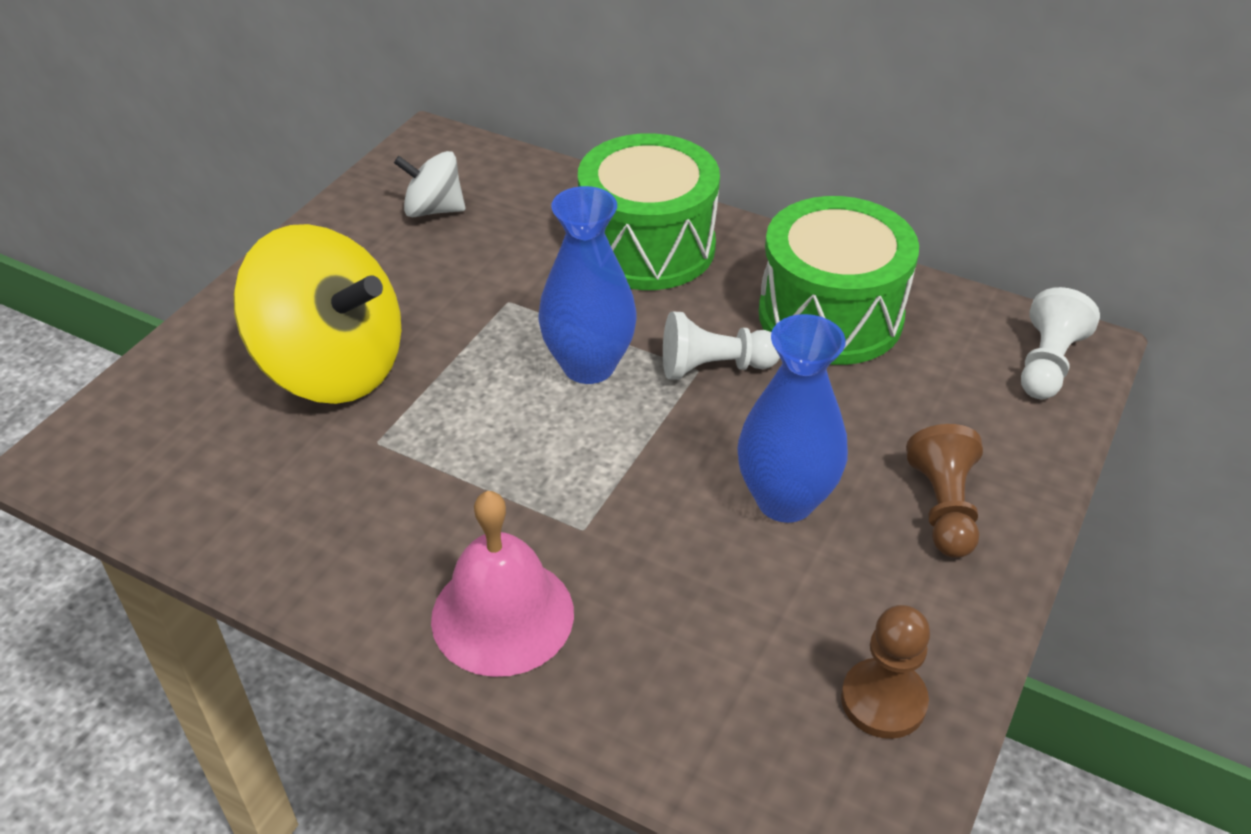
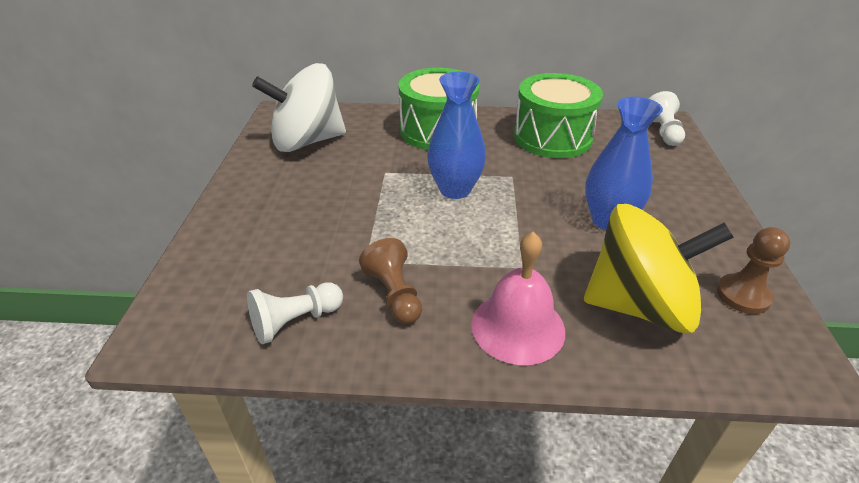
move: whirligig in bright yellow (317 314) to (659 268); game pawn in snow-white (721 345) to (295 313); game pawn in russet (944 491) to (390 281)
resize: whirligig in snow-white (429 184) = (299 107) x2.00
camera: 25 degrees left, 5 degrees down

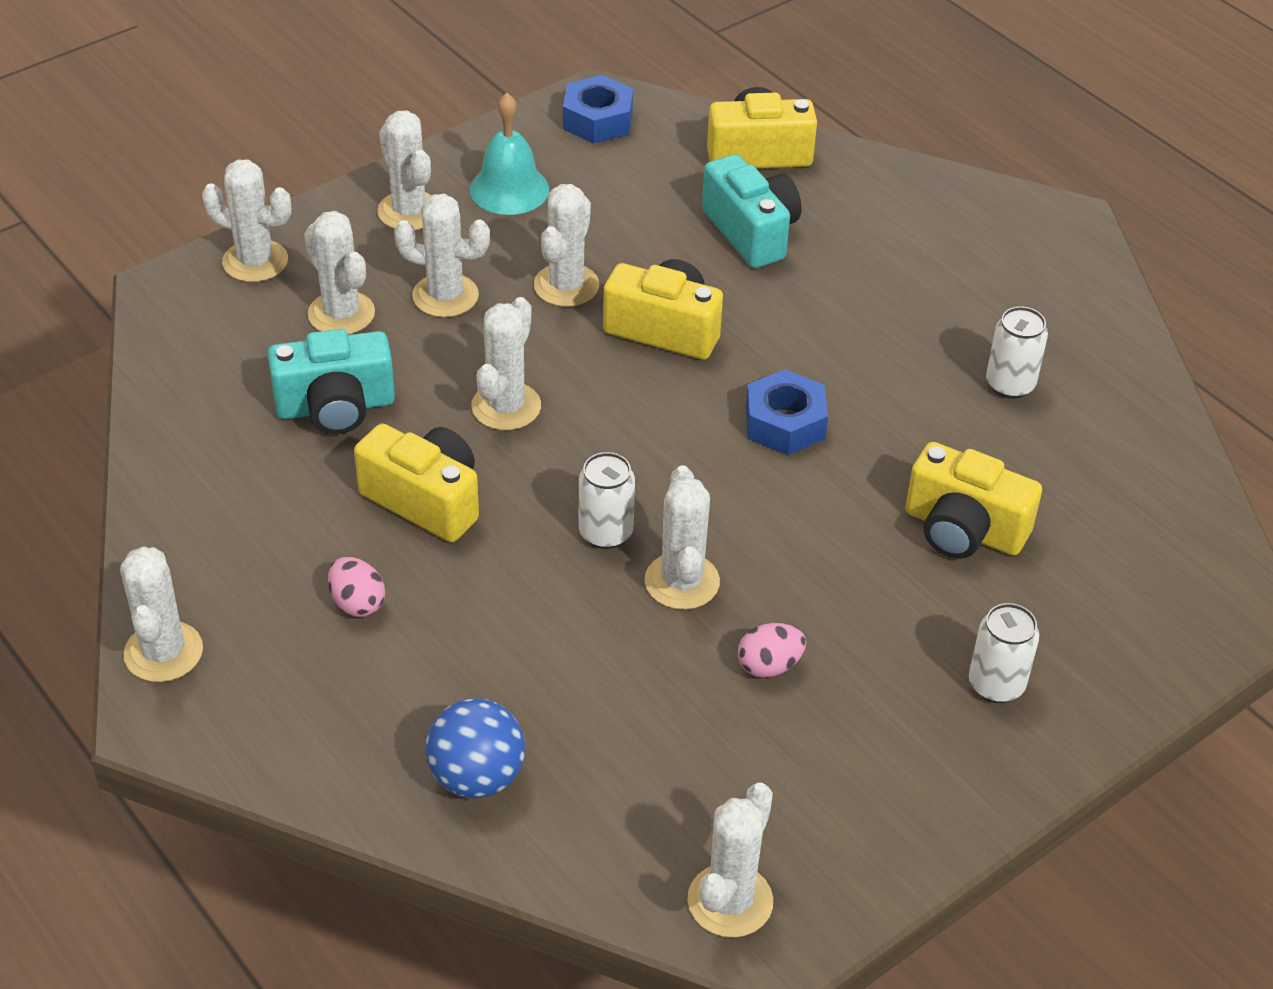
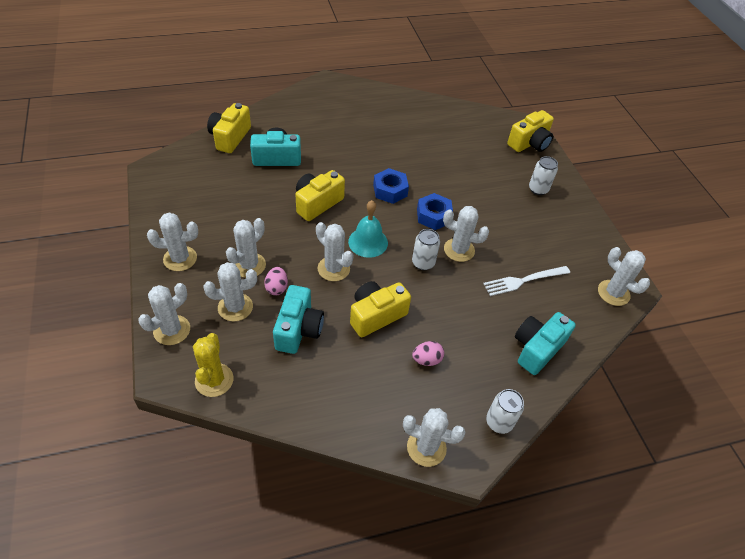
delete: saguaro cactus in snow-white (566 245)
insert: saguaro cactus in bright yellow (213 365); table fork in snow-white (526 281)
move: hand bell in turquoise (509 154) to (368 229); hexagon nut in cobalt (598 109) to (435 211); toy egg in rose-pink (772 650) to (276 281); photo camera in bright yellow (973 500) to (530 131); can in snow-white (1017 353) to (505 411)
replace: sphere in cobalt (475 748) to photo camera in turquoise (545 343)
camera: 70 degrees left, 5 degrees up

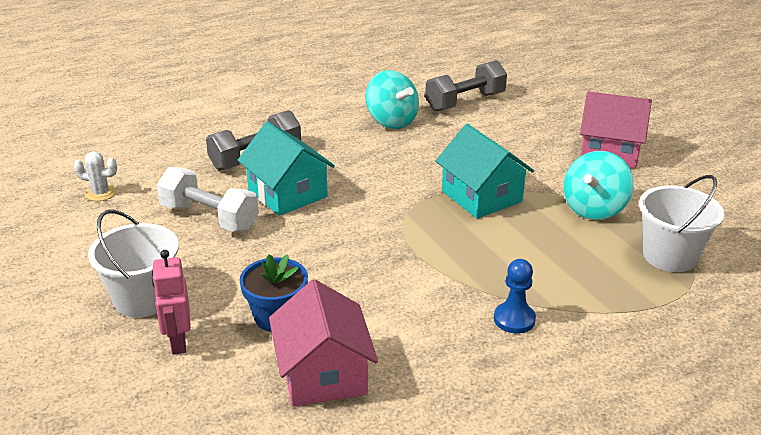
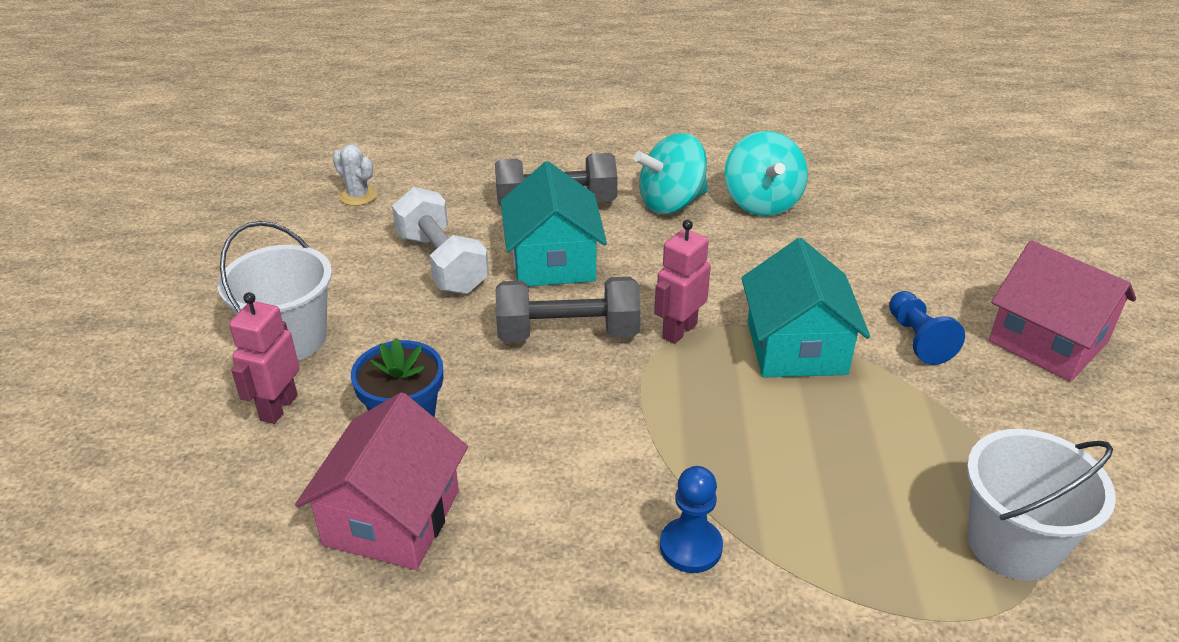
insert: robot figure in rose-pink (682 282); game pawn in cobalt (927 328)
move: dumbbell in gray (466 85) to (568 309); whirligig in turquoise (598 185) to (671 173)
camera: 30 degrees right, 5 degrees up

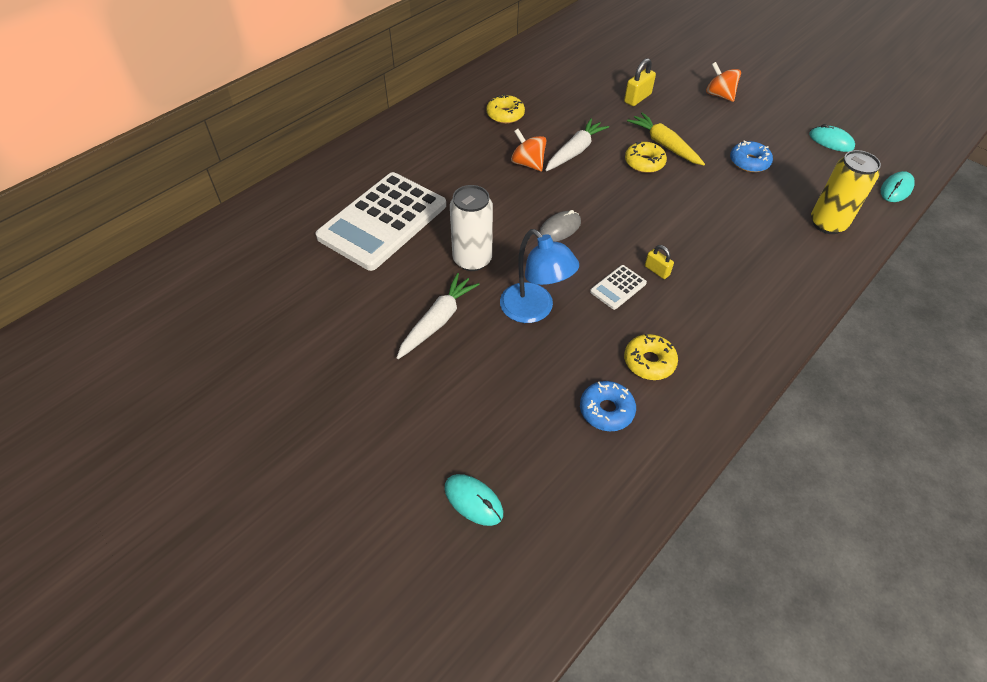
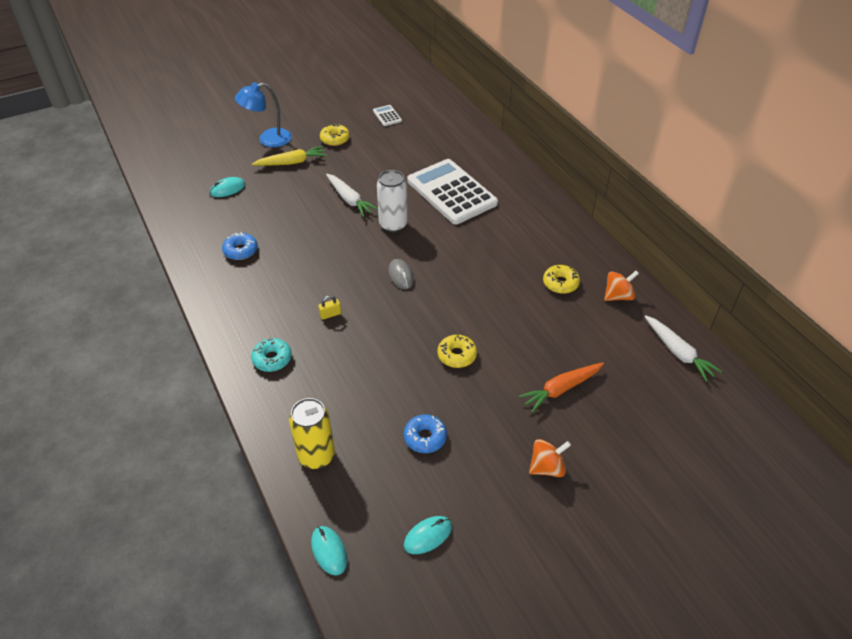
insert: doughnut in turquoise (271 355)
move: reading lamp in cobalt (539 276) to (263 114); whirligig in orange (529 150) to (621 286); toy carrot in snow-white (577 144) to (683 348); calculator in snow-white (618 287) to (387 115); doughnut in bright yellow (651 356) to (335 134); toy carrot in bright yellow (666 138) to (289 156)
replace: lock in bright yellow (640 82) to toy carrot in orange (561 388)
camera: 110 degrees right, 5 degrees down

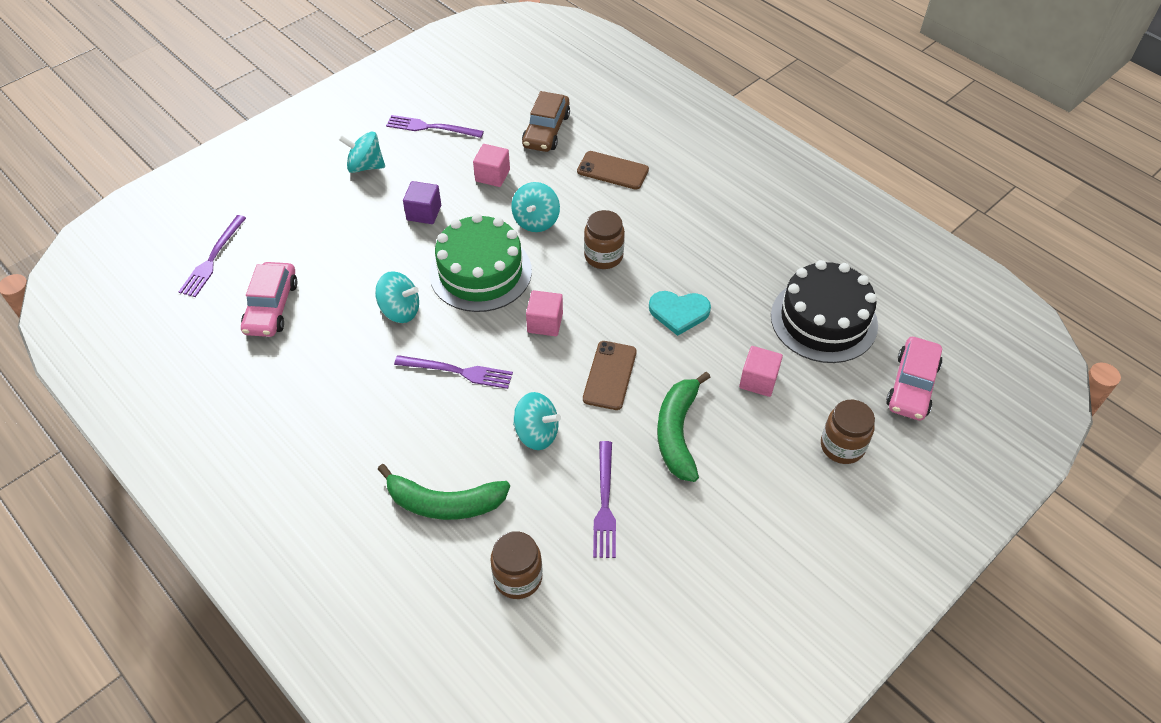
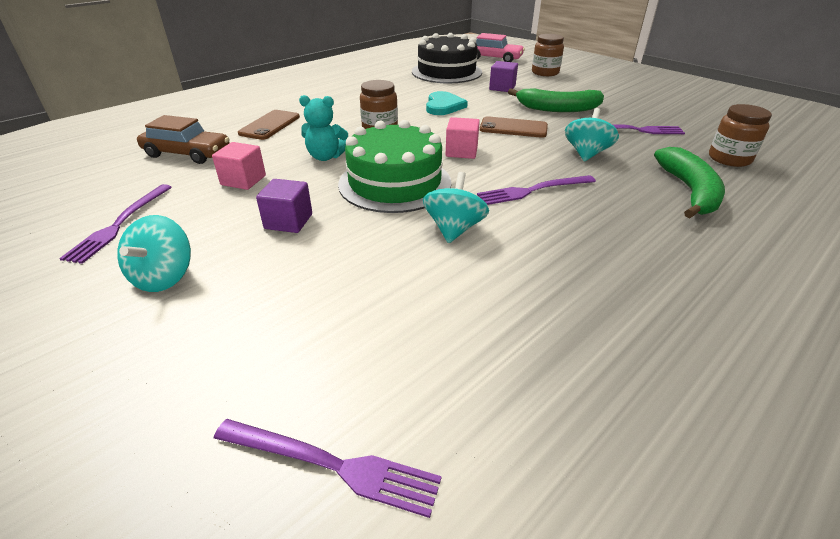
delete: automobile in rose-pink (269 299)
replace: whirligig in turquoise (535 207) to stuffed bear in turquoise (323 128)
recolor: block in rose-pink (761 371) to block in purple (503 76)
rotate: table fork in purple (453 372) = (536 190) 120 degrees counterclockwise
camera: 90 degrees left, 15 degrees down

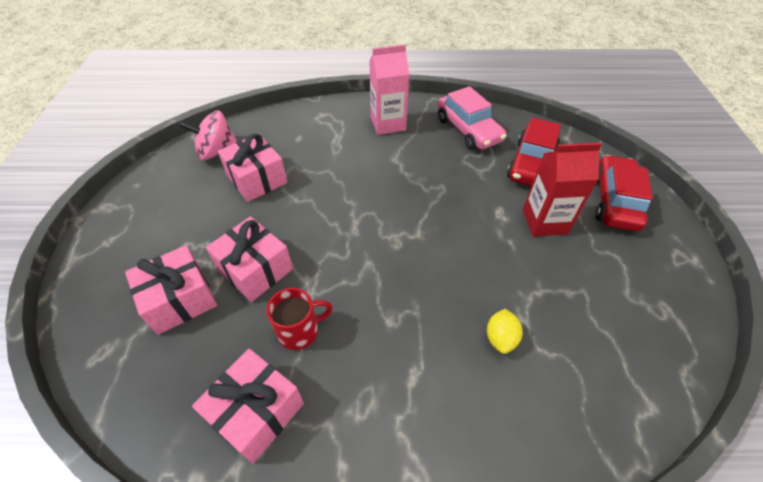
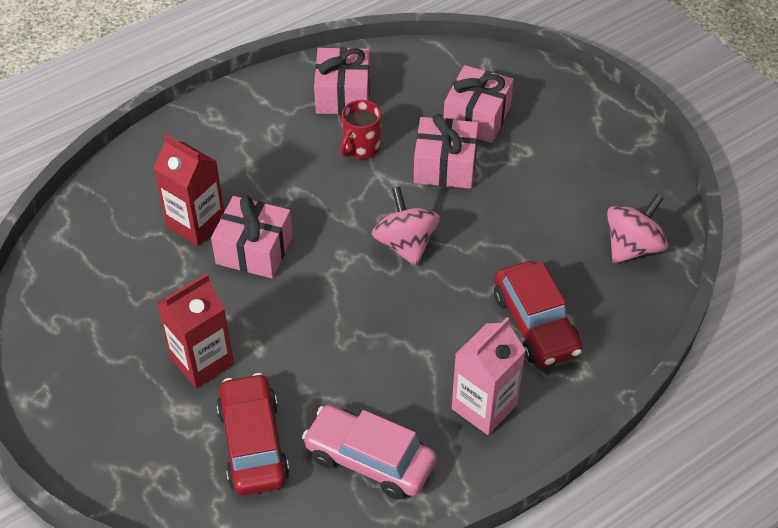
insert: whirligig in rose-pink (406 226)
move: gift in rose-pink (253 167) to (252 237); automobile in red (624 193) to (538 314)
replace: lemon in bright yellow (505 331) to juice carton in red (189 190)
camera: 145 degrees right, 0 degrees up

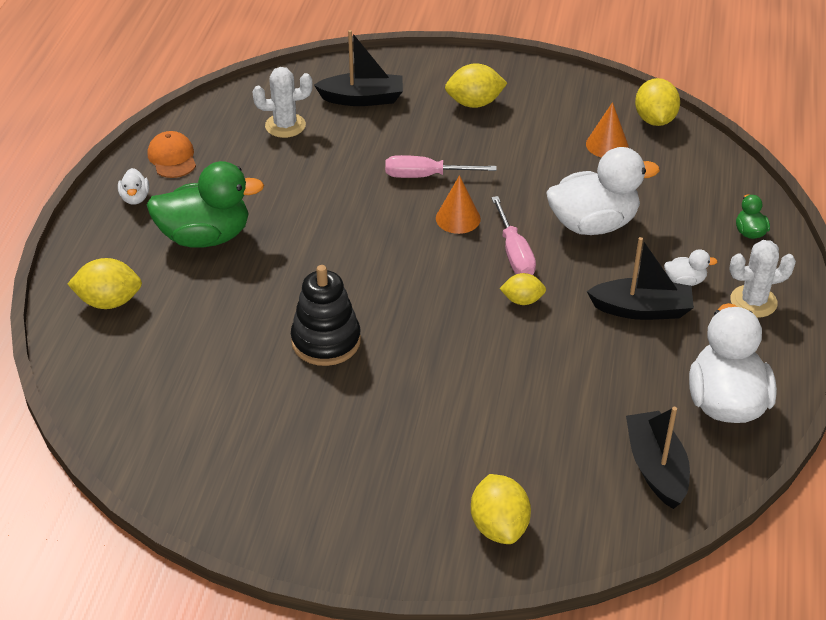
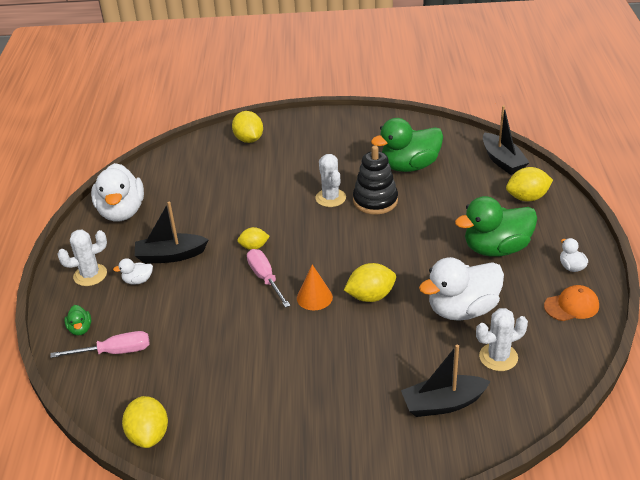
delete: cone in orange (607 129)
insert: saguaro cactus in snow-white (330 180); duck in leaf-green (407 145)
move: hand screwdriver in rose-pink (441 166) to (100 344); lemon in bright yellow (476 85) to (370 282); duck in snow-white (603 191) to (461 289); toy boat in ebony (658 458) to (506 140)
rotate: peaked cap in orange (172 154) = (571 303) 75 degrees counterclockwise
camera: 170 degrees right, 5 degrees down

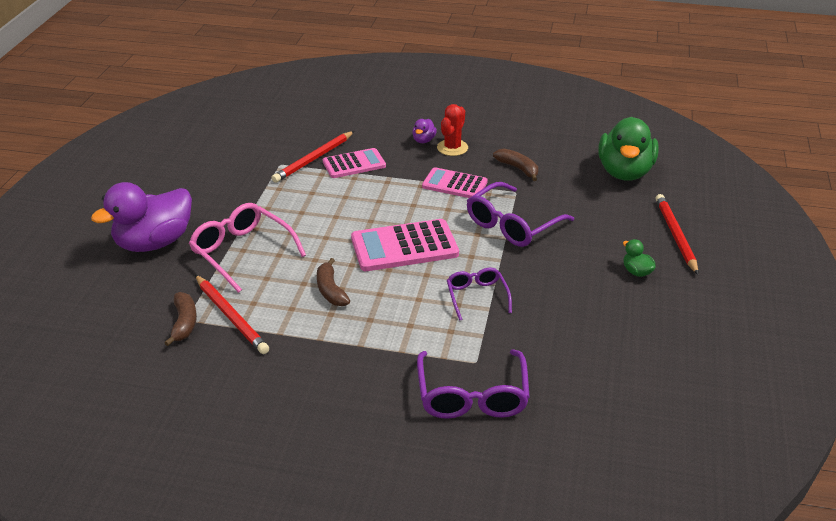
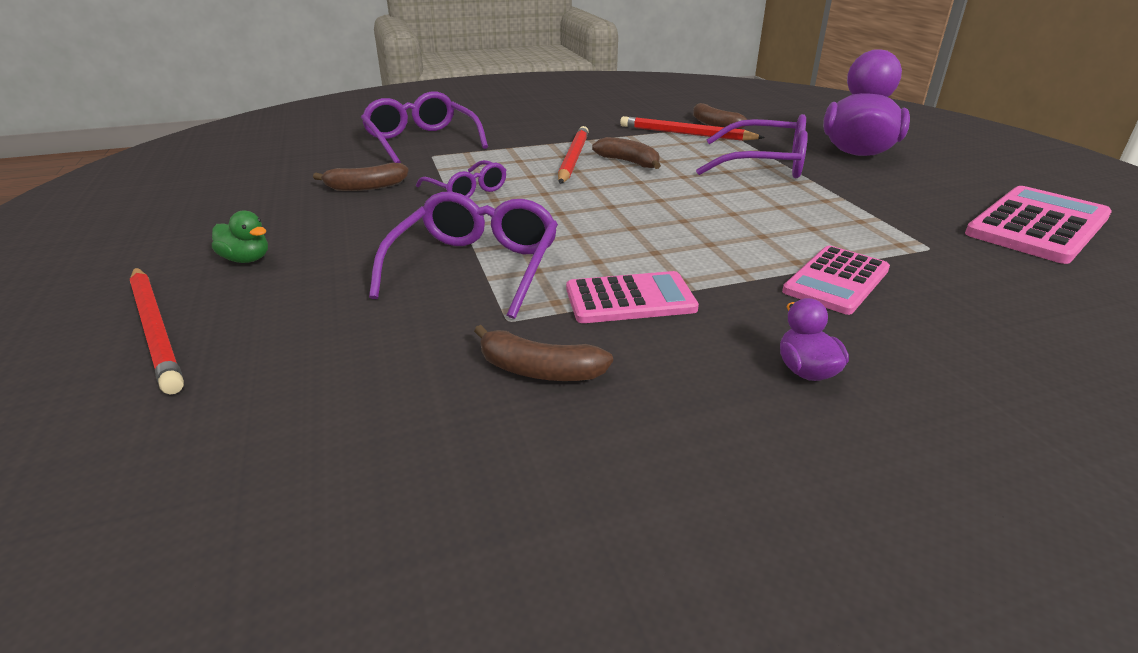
delete: saguaro cactus in red (452 130); duck in leaf-green (628 148)
insert: banana in russet (360 177)
move: wooden pencil in red (312 157) to (573 155); calculator in rose-pink (405 245) to (1038 225)
recolor: spectacles in rose-pink (247 248) to spectacles in purple (752 146)
camera: 150 degrees right, 5 degrees down

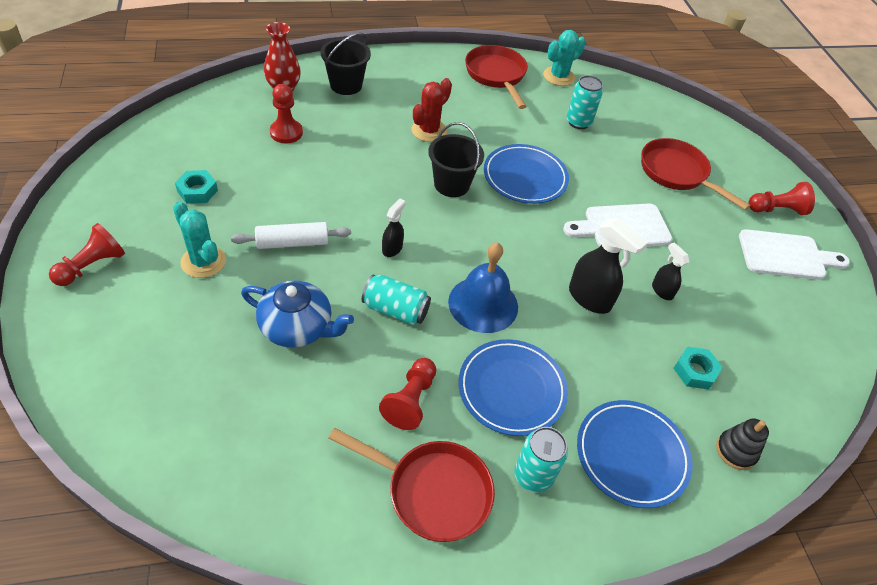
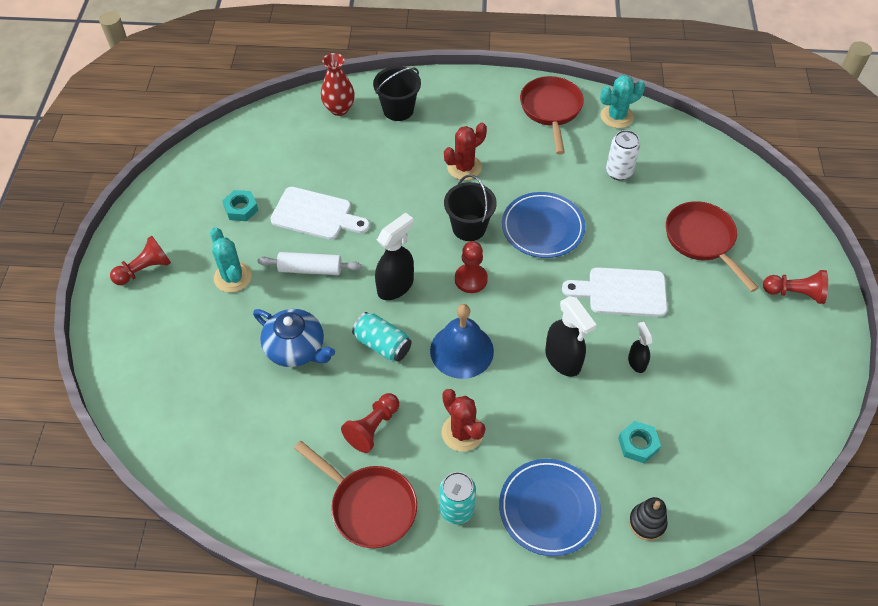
move: game pawn in red (286 113) to (471 267); chopping board in snow-white (794 254) to (320 213)
replace: dinner plate in cobalt (513 387) to saguaro cactus in red (463 420)
recolor: can in turquoise (584 102) to can in snow-white (623 155)
resize: sprayer in ebony (394 228) = (394 256) x1.77
camera: 20 degrees right, 5 degrees up

